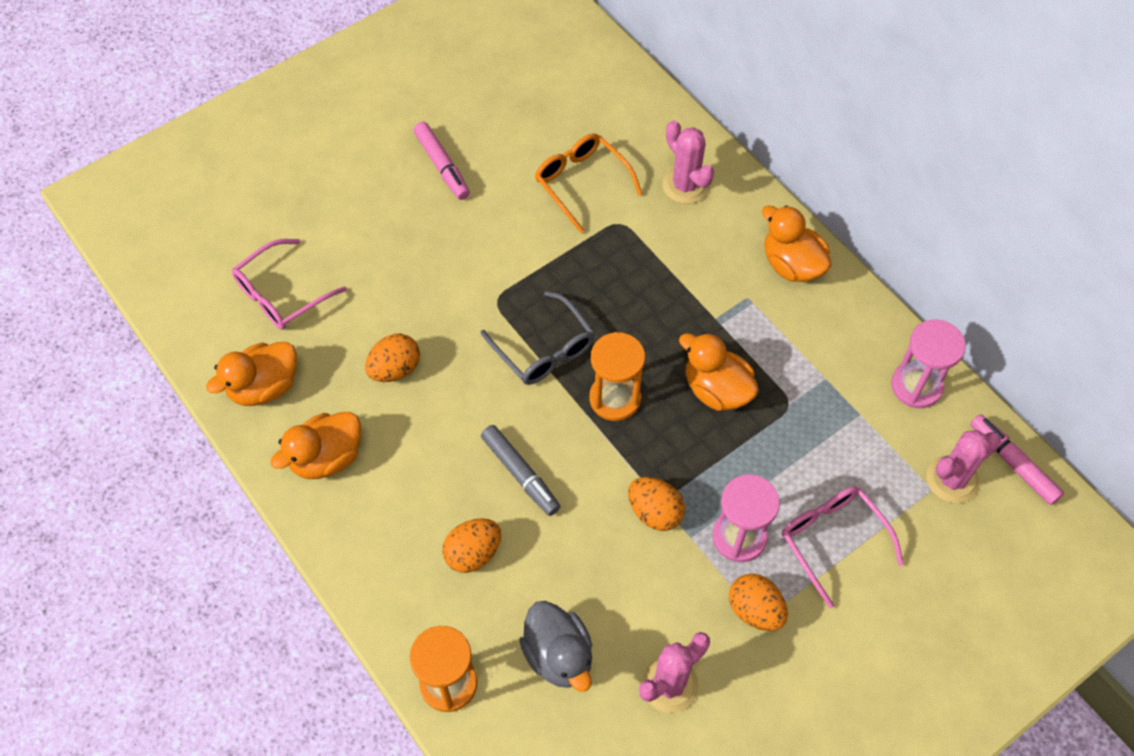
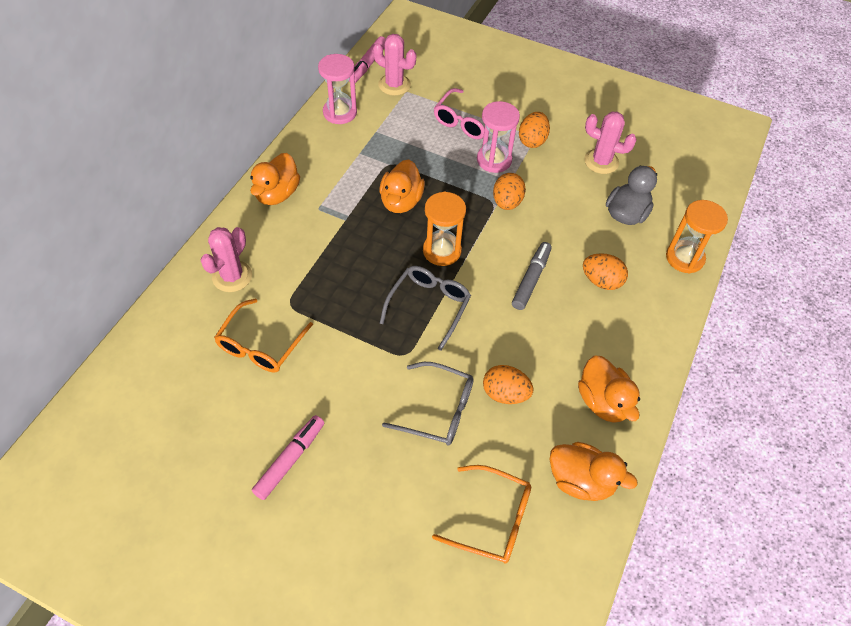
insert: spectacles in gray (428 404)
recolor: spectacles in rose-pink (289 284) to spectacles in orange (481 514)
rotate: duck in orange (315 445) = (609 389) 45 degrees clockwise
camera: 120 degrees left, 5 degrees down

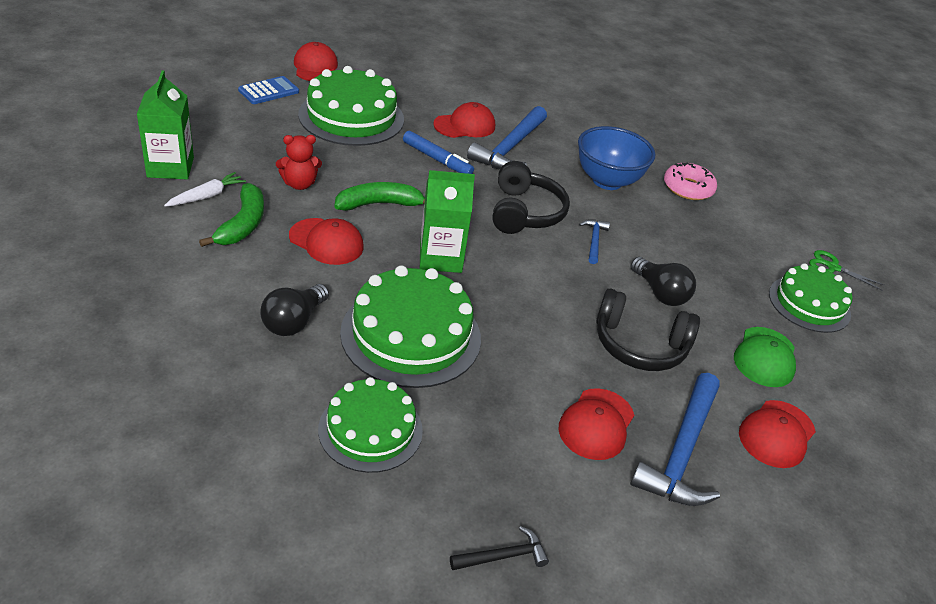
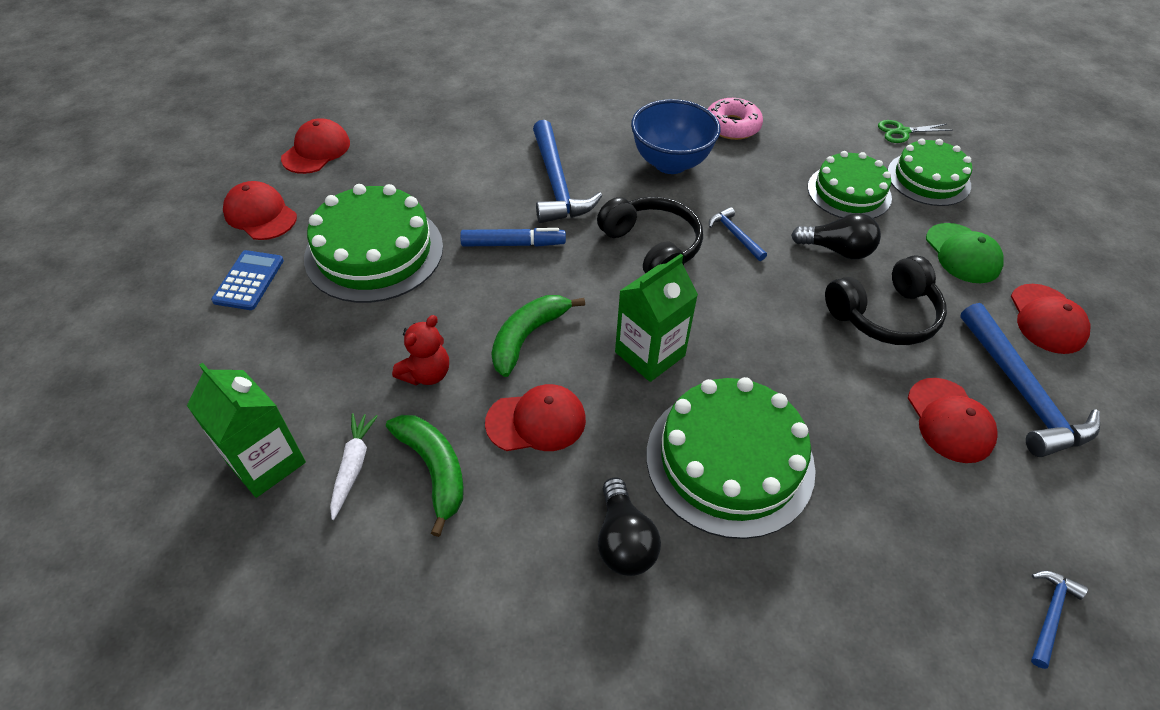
move: layer cake in leaf-green (370 425) to (850 185); peaked cap in red (464 120) to (315 146)
recolor: claw hammer in ebony (499 548) to claw hammer in cobalt (1059 620)
camera: 35 degrees left, 10 degrees up

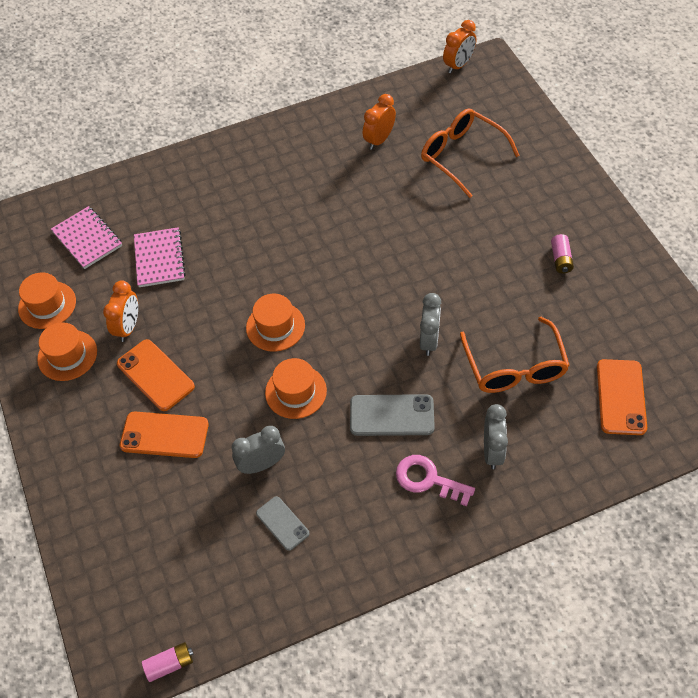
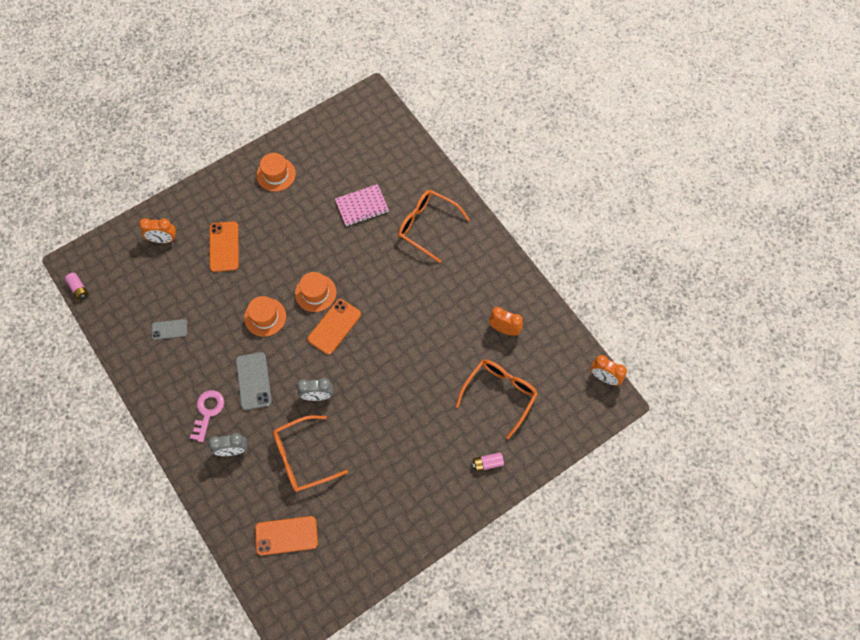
delete: hat in orange (47 300); exercise book in rose-pink (86 237); clock in gray (258 450)
insert: spectacles in orange (434 226)
move: clock in orange (120 311) to (157 230); smartphone in orange (156 375) to (334 327); AA battery in rose-pink (562 254) to (488 462)
rotate: smartphone in gray (282 523) = (169 329) 45 degrees clockwise
camera: 75 degrees right, 10 degrees up

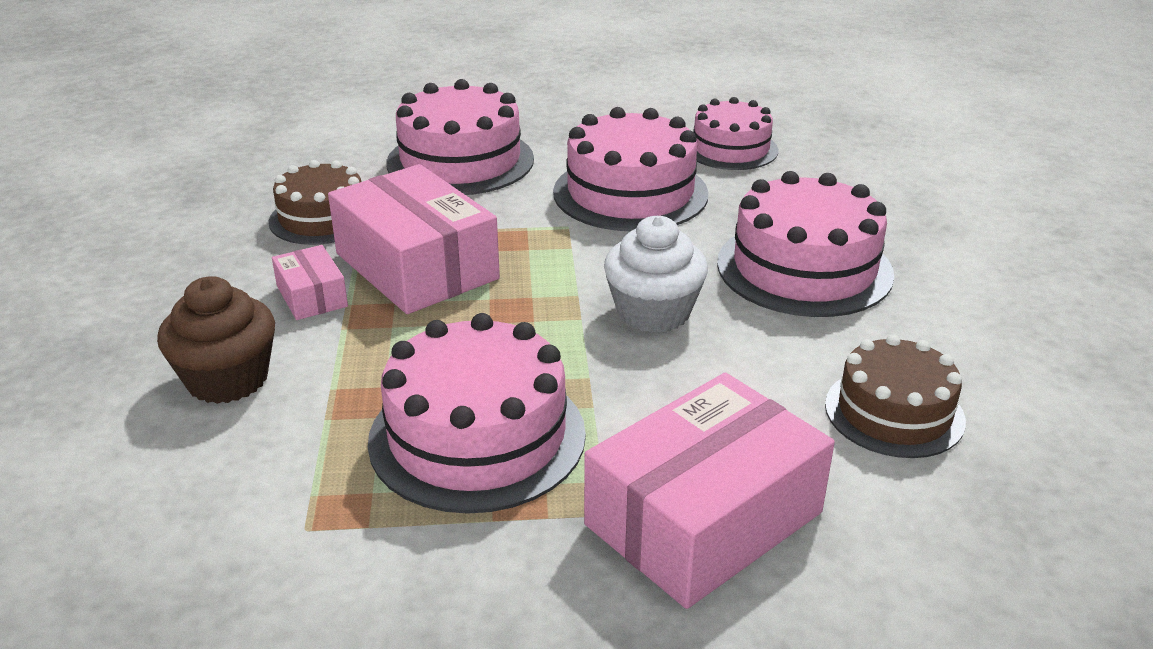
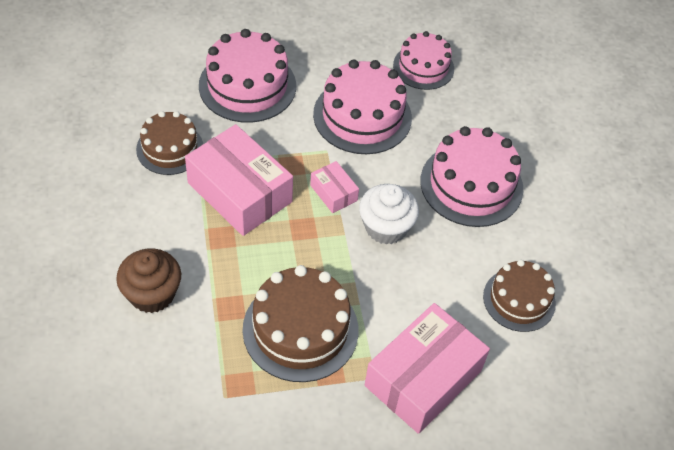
move: box in rose-pink (310 282) to (334 187)
recolor: layer cake in rose-pink (477 413) to layer cake in russet (300 323)
camera: 10 degrees left, 20 degrees up

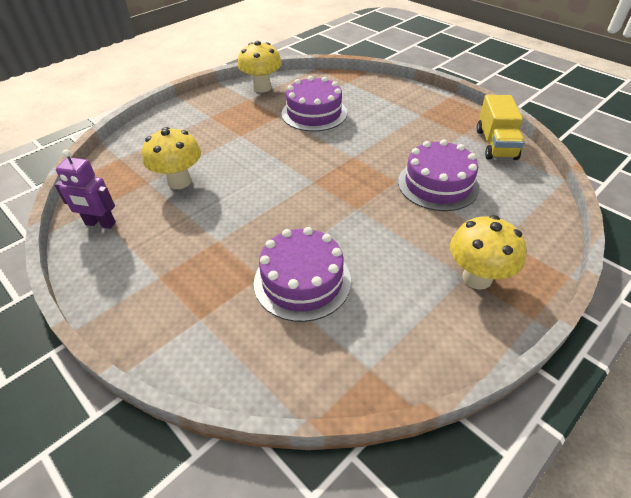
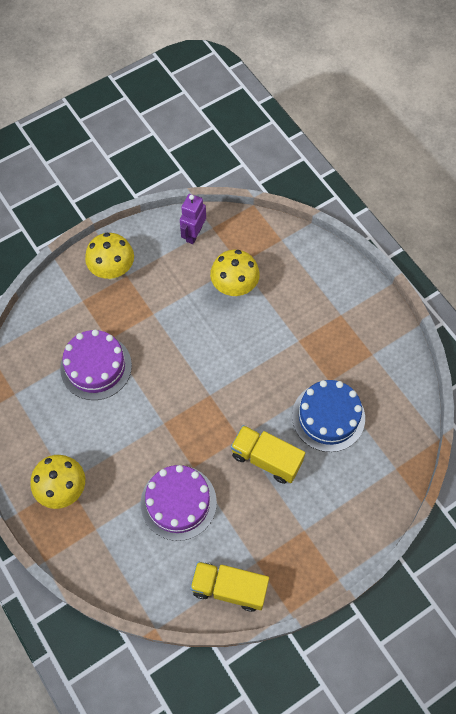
insert: toy truck in bright yellow (268 454)
move: mushroom in bright yellow (260 66) to (109 256)
recolor: layer cake in purple (314 103) to layer cake in cobalt (328 416)
camera: 100 degrees right, 20 degrees up

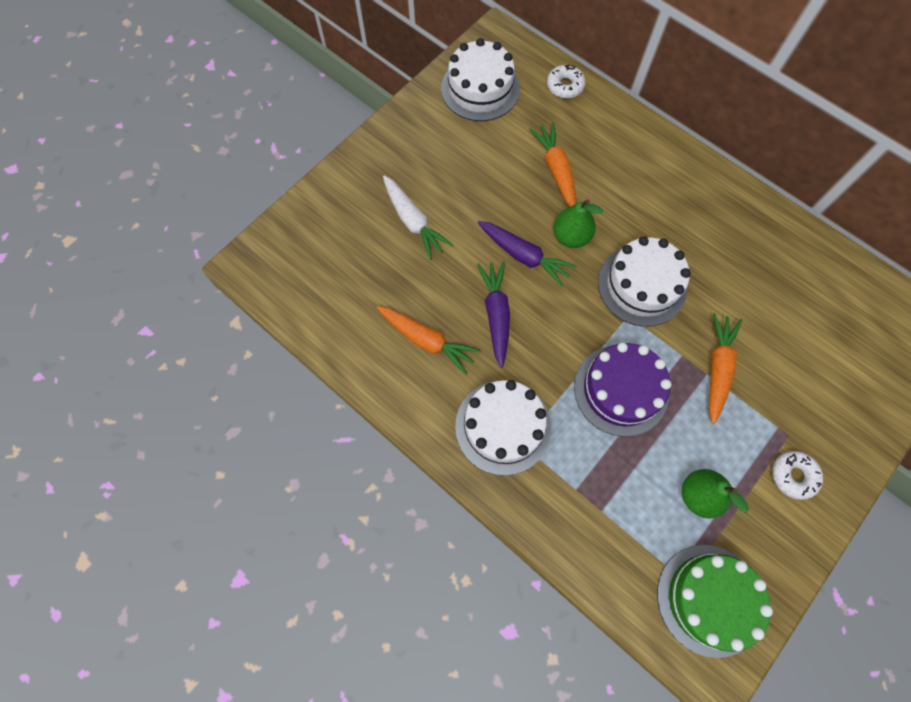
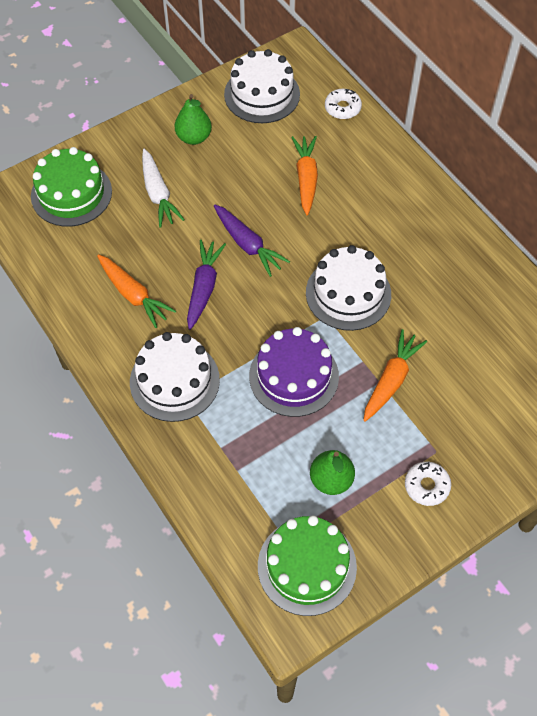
insert: layer cake in leaf-green (71 187)
move: pear fruit in leaf-green (578 223) to (193 119)
camera: 15 degrees right, 10 degrees down

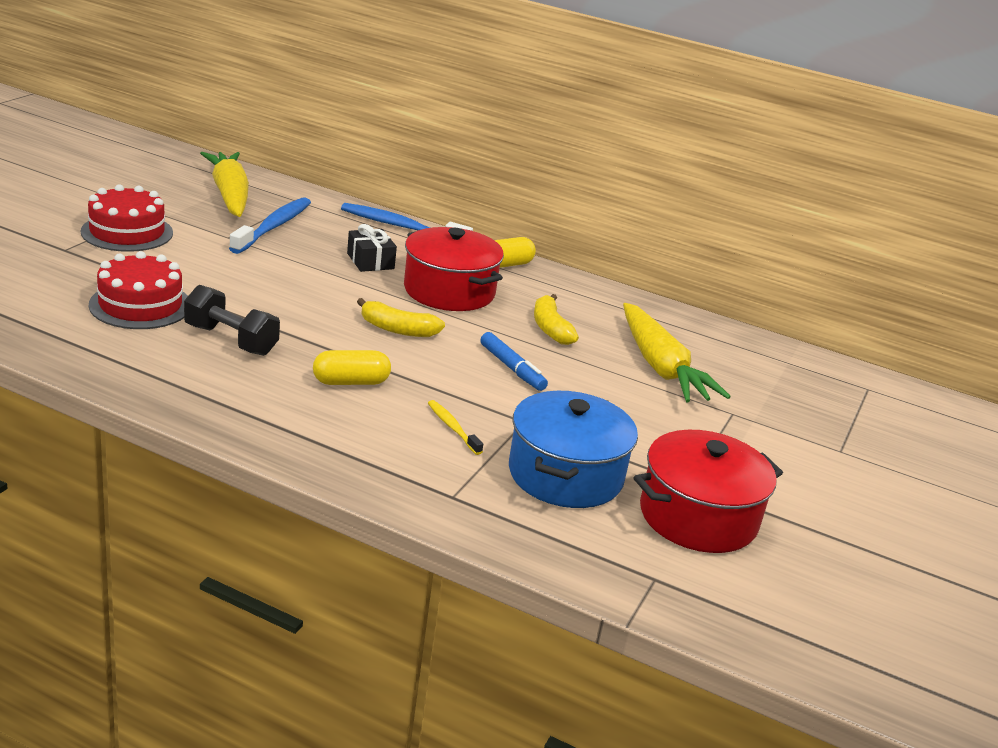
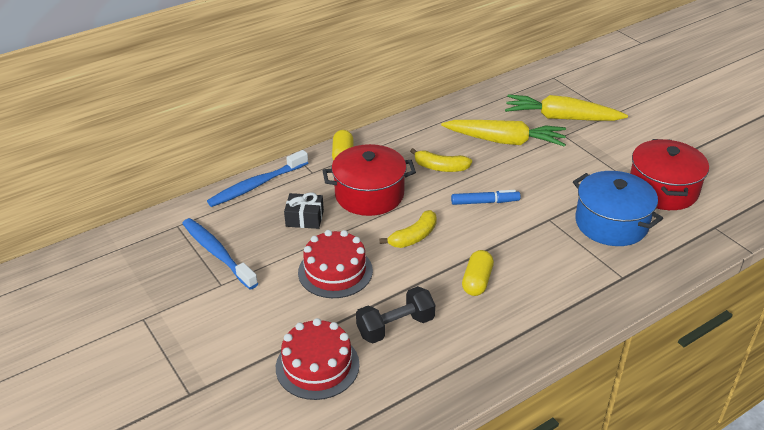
delete: toothbrush in bright yellow (455 427)
move: layer cake in red (127 218) to (335 264); toy carrot in bright yellow (224 184) to (566 107)
camera: 55 degrees left, 10 degrees up

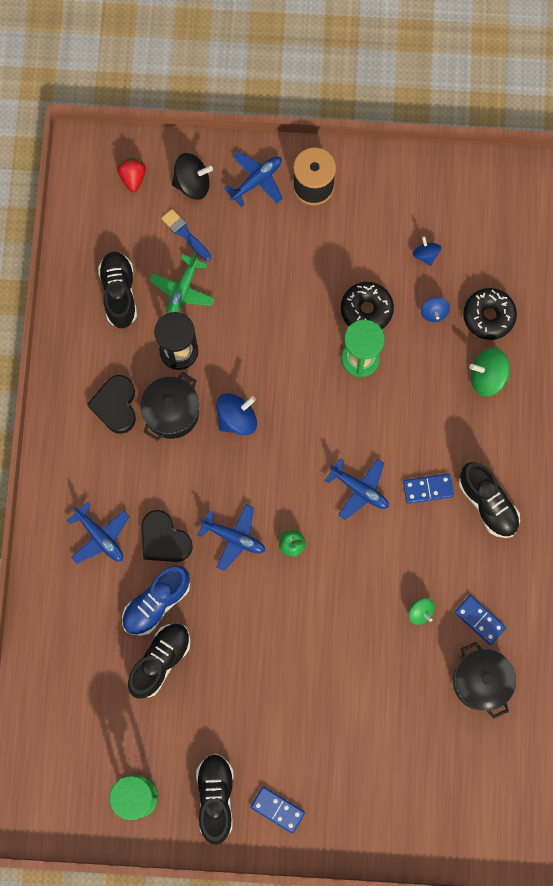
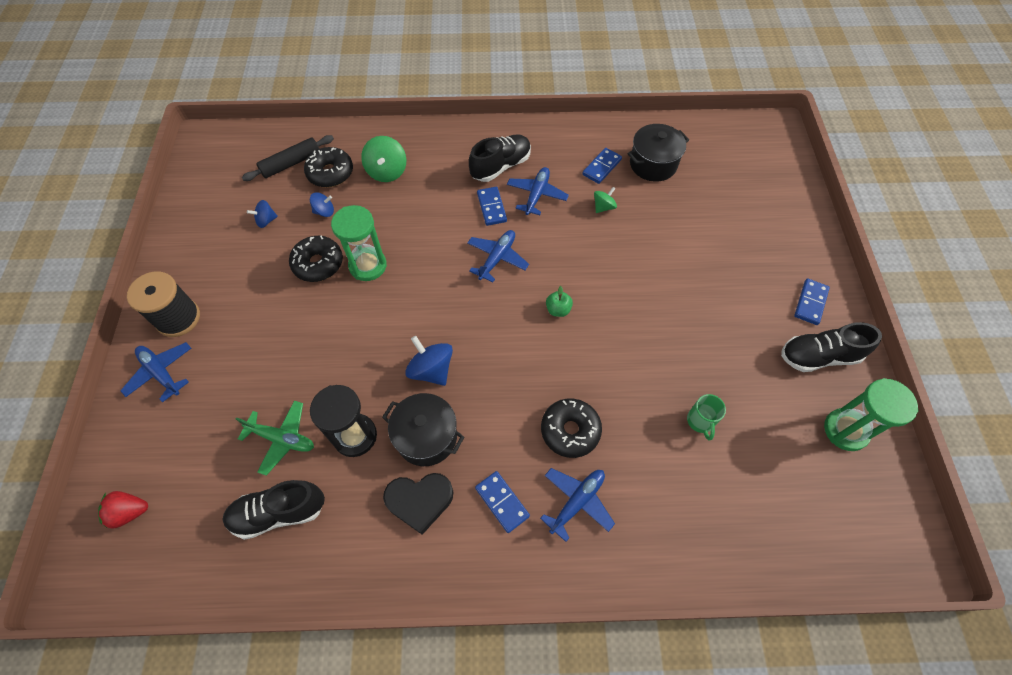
delete: sneaker in cobalt (156 601); paint brush in cobalt (186 235); whirligig in ebony (192 176)
insert: pastry roller in ebony (288 158); domino in cobalt (502 502)
move: plane in cobalt (231 537) to (538 191)
replace: sneaker in ebony (159 661) to mug in leaf-green (706 417); heart in ebony (167 536) to doughnut in ebony (571 428)
camera: 95 degrees left, 15 degrees down

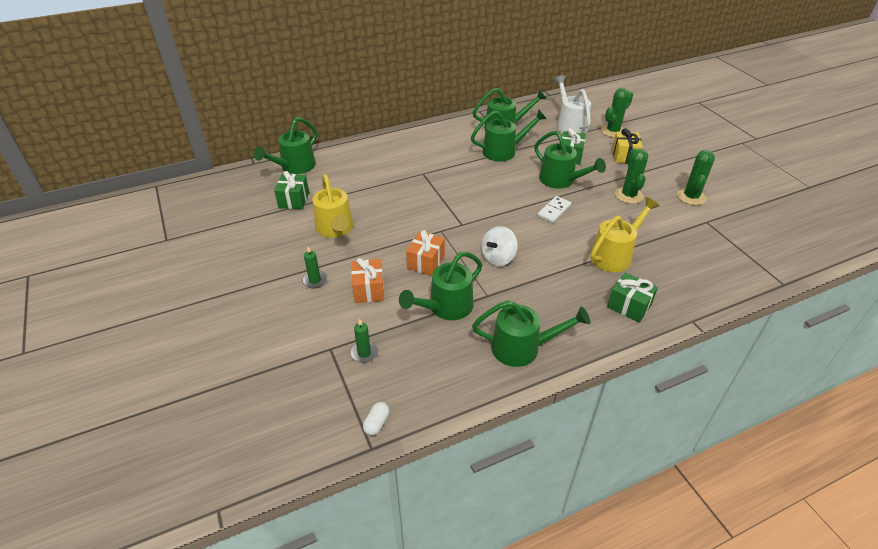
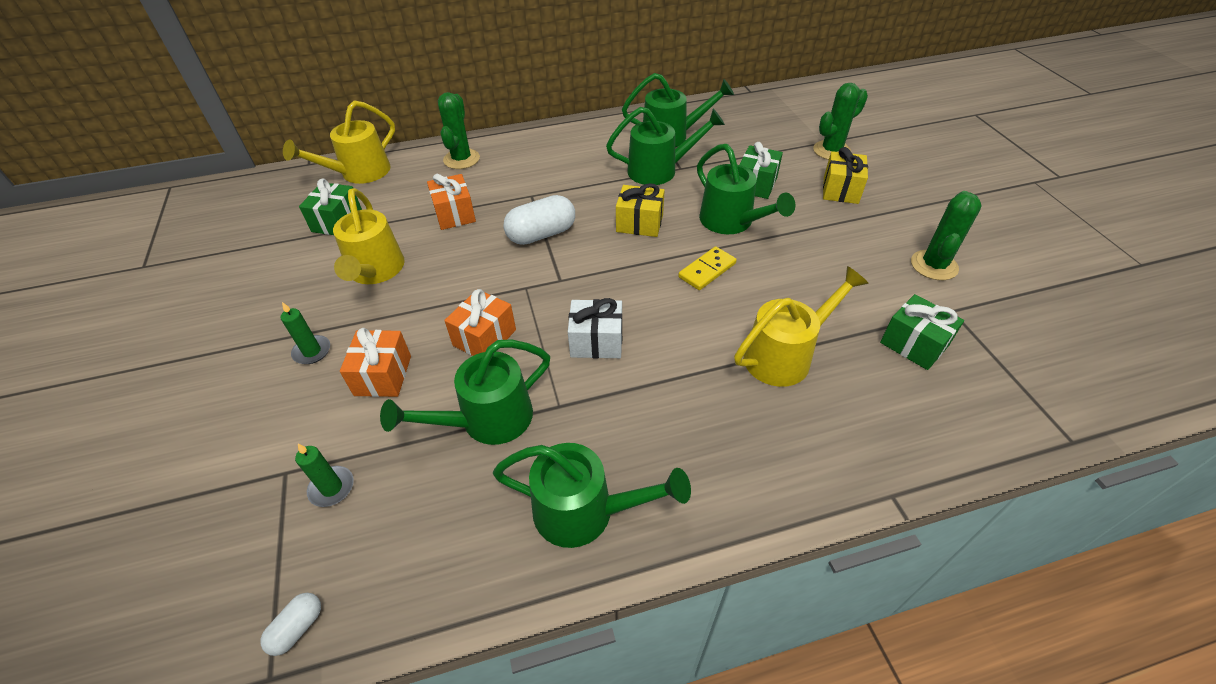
delete: watering pot in snow-white (572 104)
insert: gift in orange (451 202); pill in snow-white (539 220); gift in bright yellow (640 210)
move: gift in leaf-green (632 297) to (922 332); saguaro cactus in leaf-green (631 176) to (459 130)
replace: whirligig in snow-white (499 246) to gift in snow-white (595 328)
recolor: watering pot in leaf-green (285 145) to watering pot in bright yellow (339 142); domino in snow-white (554 209) to domino in bright yellow (707 268)
camera: 10 degrees right, 5 degrees up

